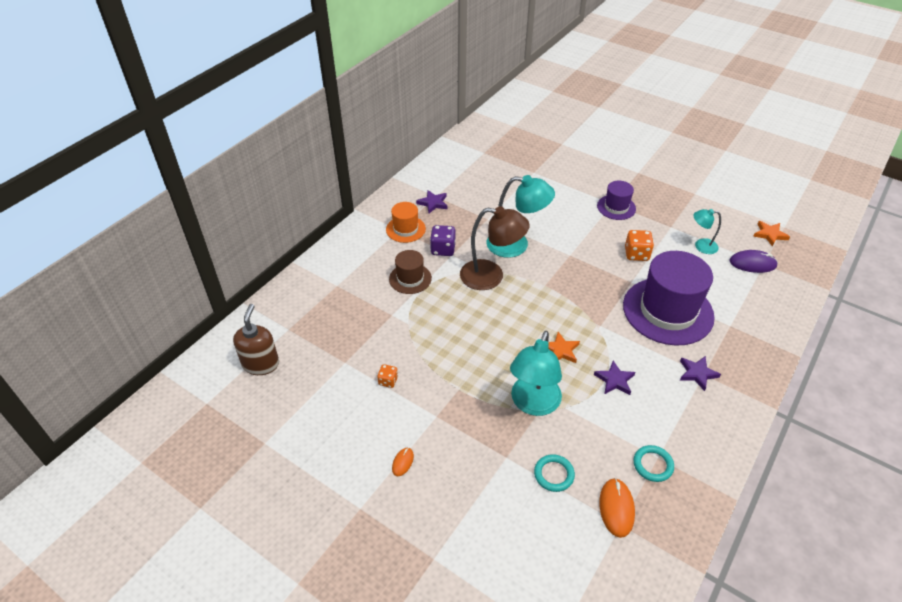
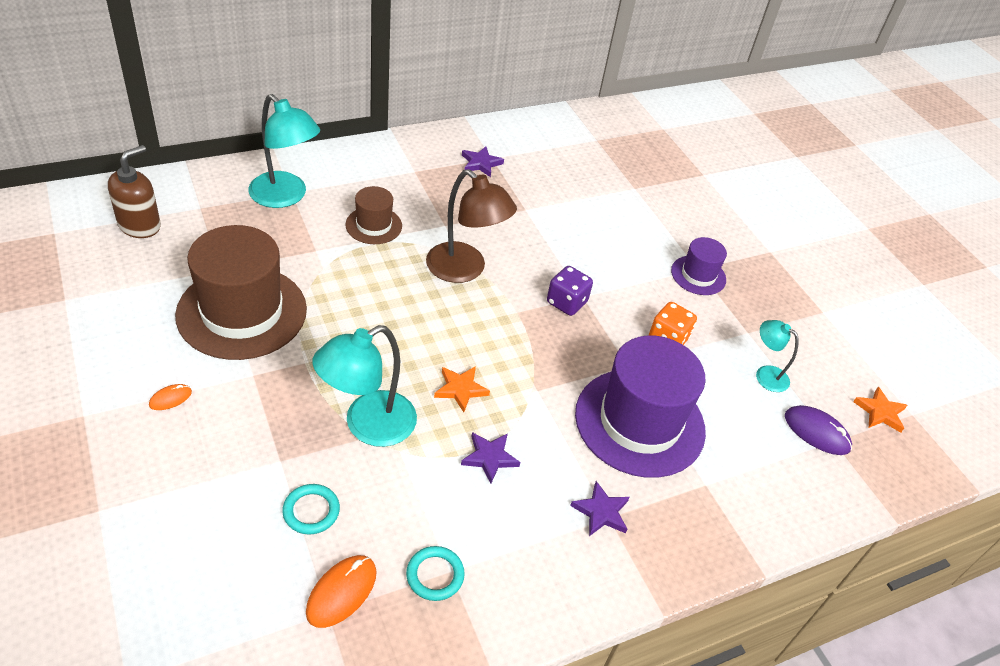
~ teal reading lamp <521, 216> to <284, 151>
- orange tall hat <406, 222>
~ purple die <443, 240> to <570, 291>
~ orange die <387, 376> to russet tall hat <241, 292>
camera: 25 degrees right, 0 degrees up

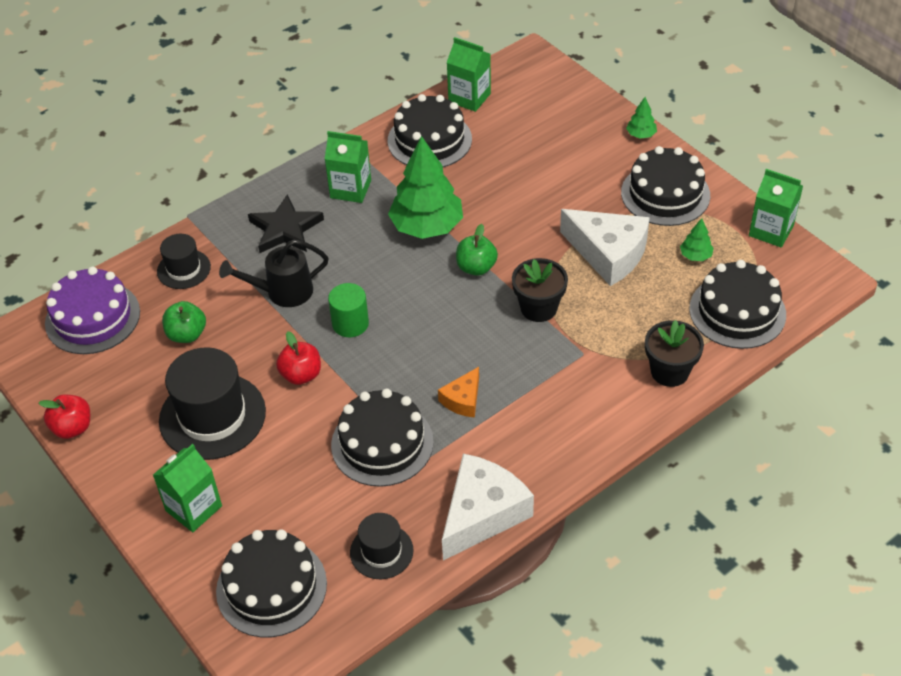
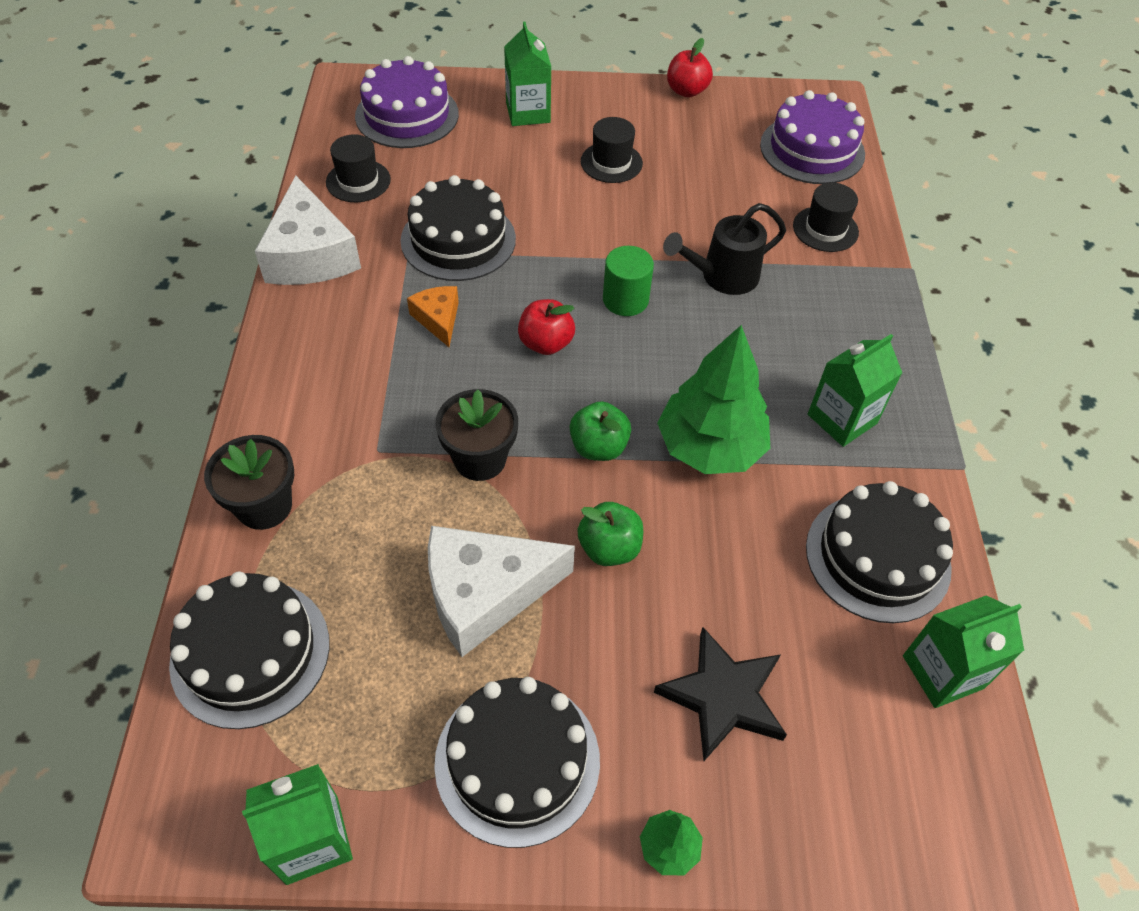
~ jet-black five-pointed star <286, 224> to <720, 694>
- emerald toy tree <697, 239>
~ jet-black watering can <274, 273> = <724, 249> 135 degrees counterclockwise
~ emerald toy apple <184, 322> to <610, 534>
~ crimson toy apple <298, 358> to <546, 327>
~ jet-black tall hat <212, 403> = <612, 150> x0.55
~ jet-black layer cake <271, 583> to purple layer cake <407, 102>
camera: 125 degrees right, 5 degrees up

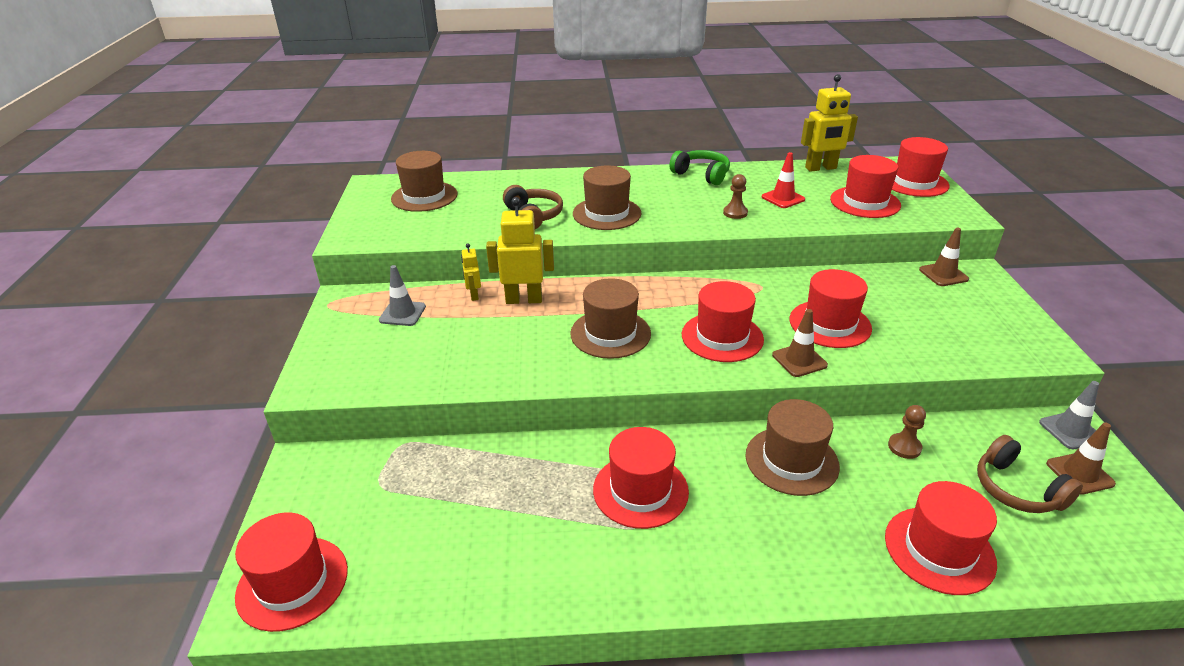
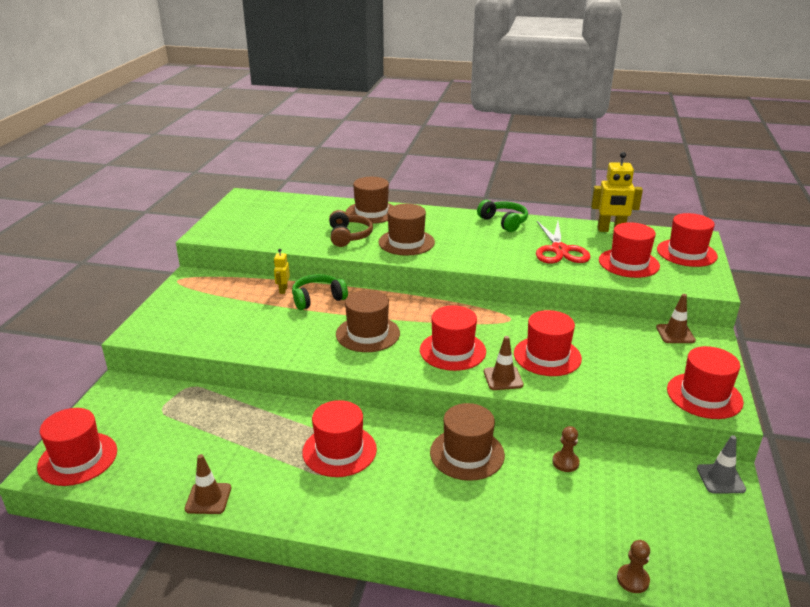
~ russet tall hat <424, 181> to <369, 200>
~ crimson traffic cone <783, 180> to crimson scissors <563, 242>
~ russet chess pawn <735, 196> to <633, 566>
~ yellow robot <520, 250> to emerald headphones <320, 292>
- gray traffic cone <402, 295>
~ russet traffic cone <1081, 459> to <208, 484>
- russet headphones <1030, 474>
~ crimson tall hat <941, 538> to <705, 382>
camera: 15 degrees right, 5 degrees down

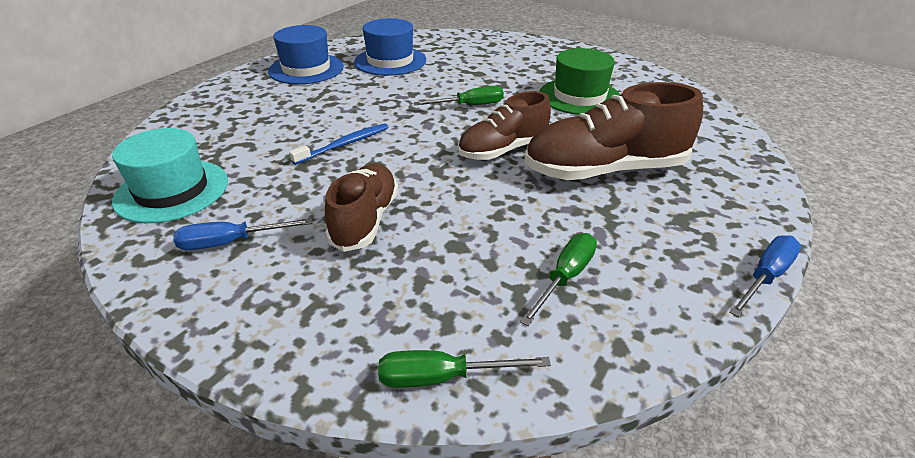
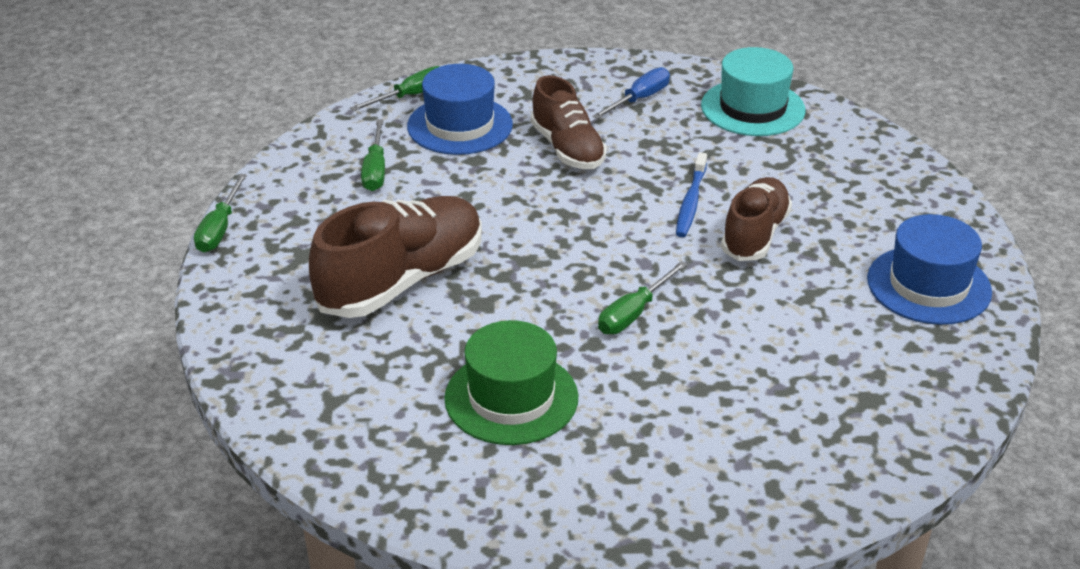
~ blue tall hat <390, 47> to <460, 109>
~ russet lace-up shoe <504, 125> to <756, 219>
~ blue screwdriver <765, 276> to emerald screwdriver <220, 213>
camera: 145 degrees right, 0 degrees up

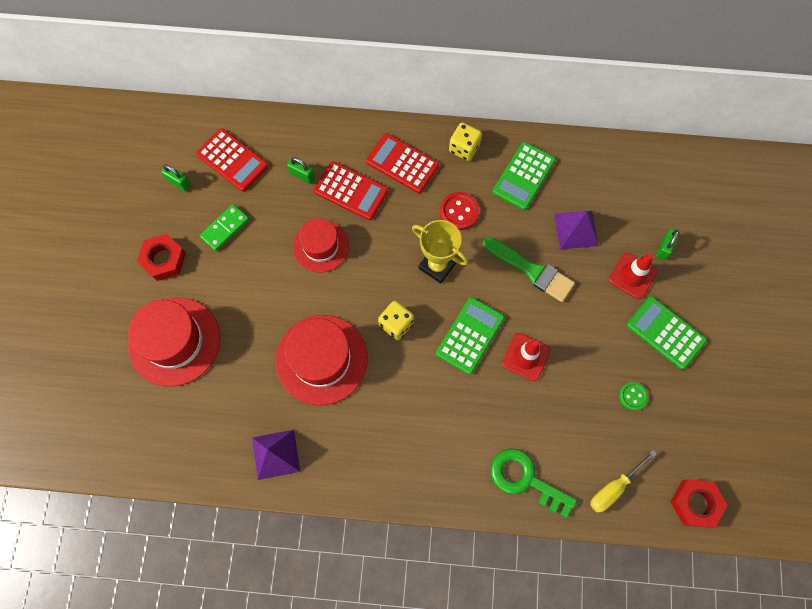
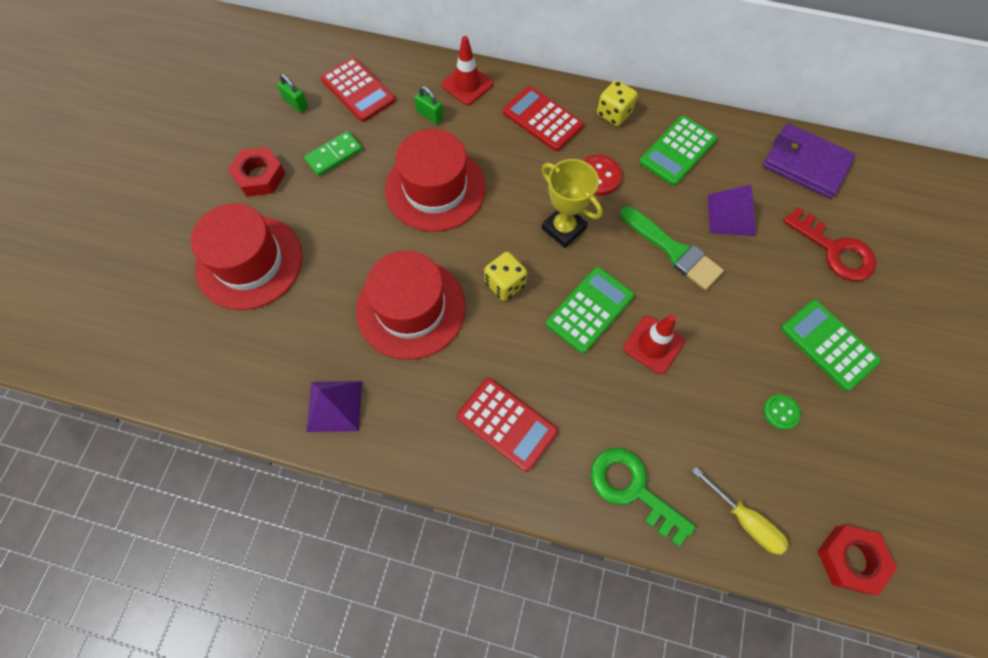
~ crimson pocket calculator <351, 190> to <507, 425>
~ crimson tall hat <321, 245> = <435, 180> x1.56
~ emerald padlock <668, 244> to crimson door key <829, 244>
~ crimson traffic cone <633, 276> to <467, 70>
~ yellow screwdriver <623, 481> = <740, 511> 105 degrees counterclockwise
+ purple card wallet <809, 161>
camera: 10 degrees right, 5 degrees down

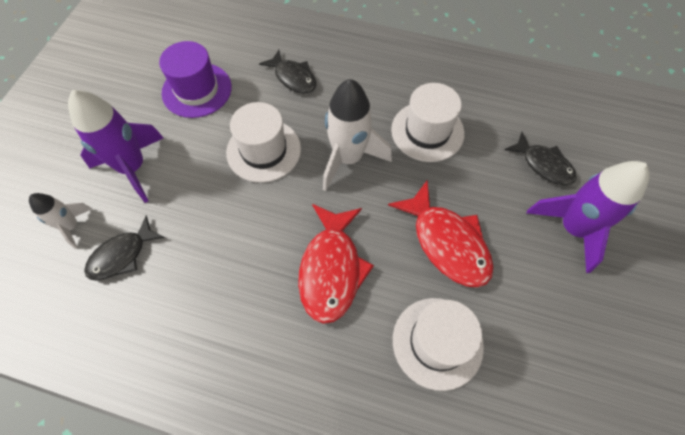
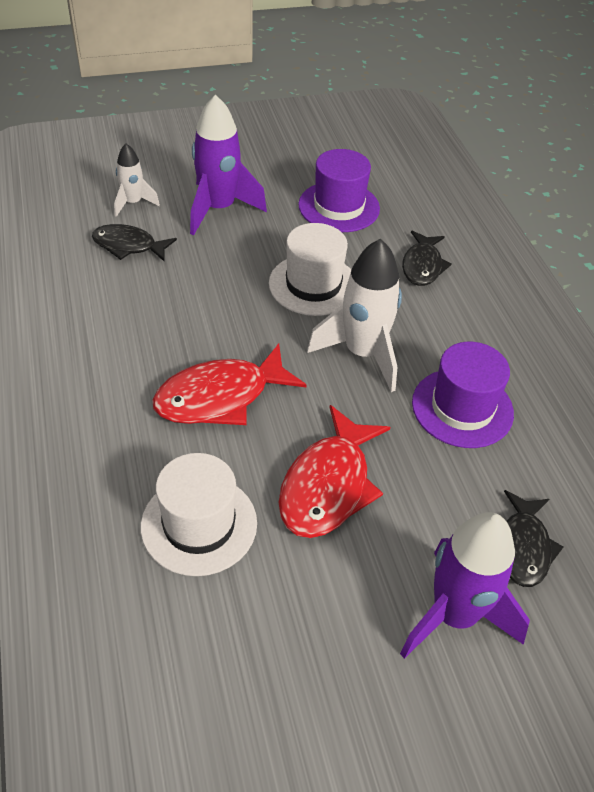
~ white tall hat <428, 122> to purple tall hat <463, 395>
camera: 55 degrees right, 15 degrees down

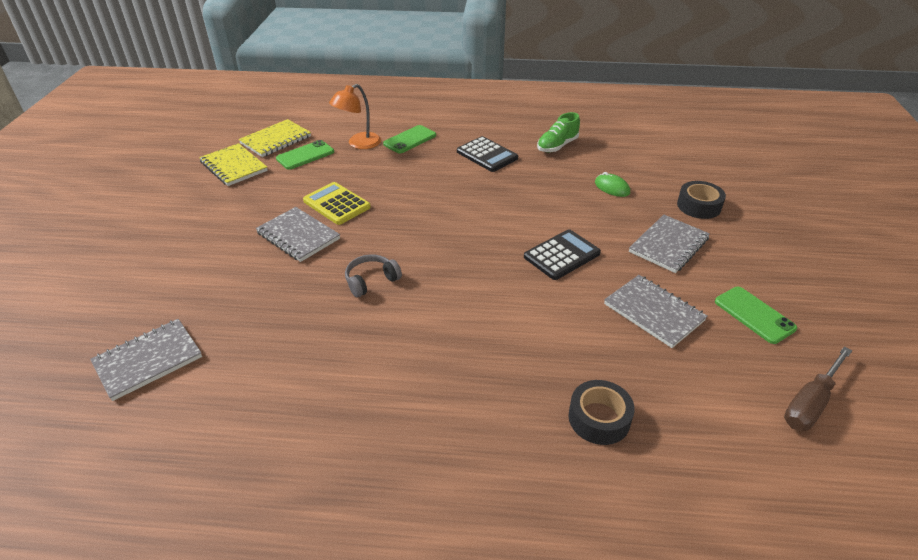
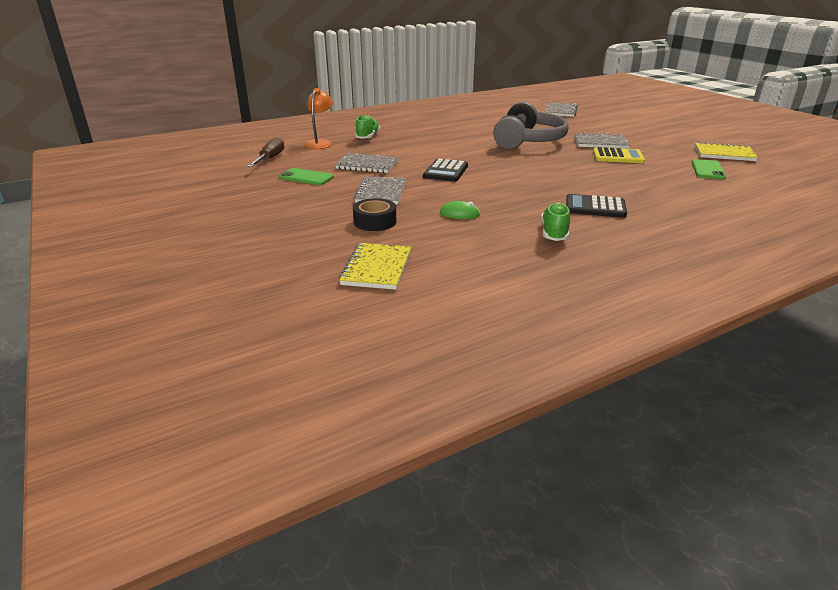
~ orange reading lamp <355, 116> to <318, 118>
~ yellow notepad <275, 138> to <375, 266>
- emerald mobile phone <409, 139>
~ gray headphones <373, 276> = <530, 125> x2.33
~ jet-black tape <602, 412> to emerald lace-up shoe <367, 127>
camera: 145 degrees right, 10 degrees down

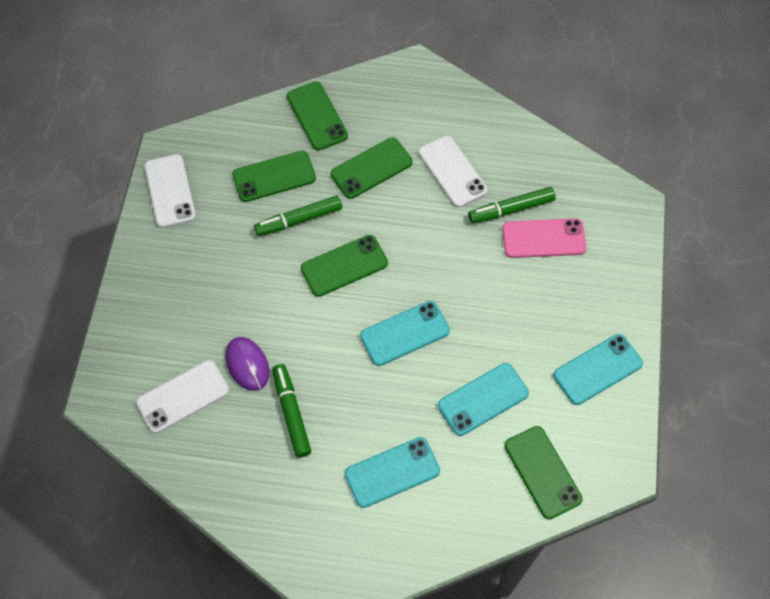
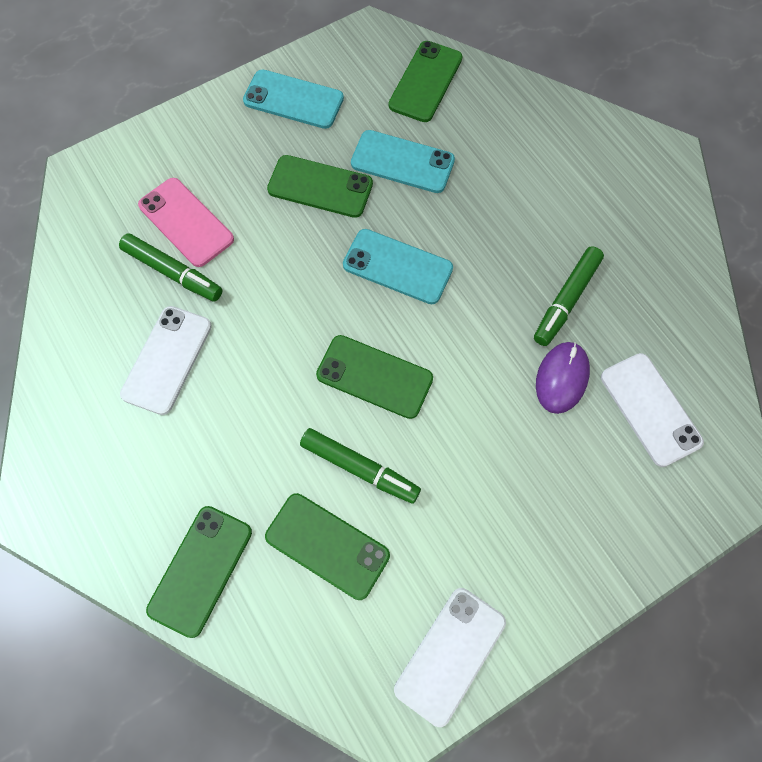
~ emerald mobile phone <372, 168> to <320, 186>
~ white mobile phone <182, 396> = <652, 410> 45 degrees clockwise
- teal mobile phone <392, 472>
camera: 130 degrees left, 5 degrees up

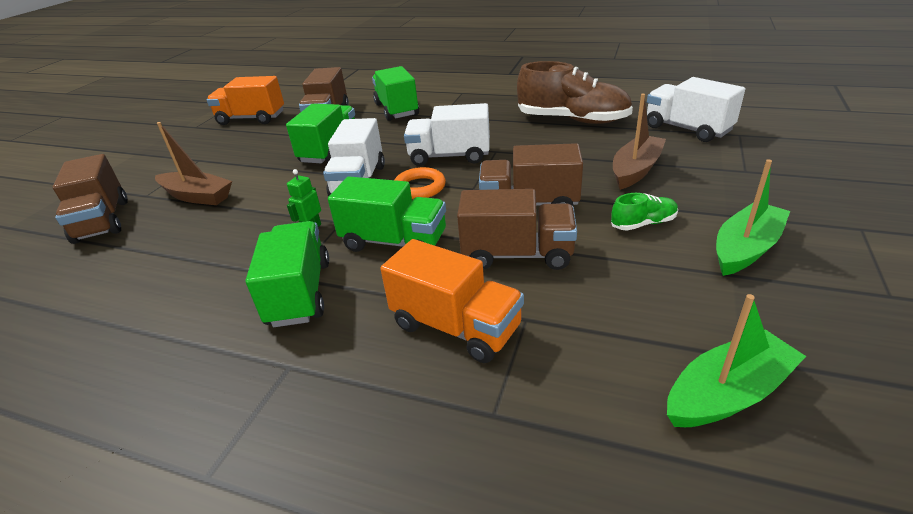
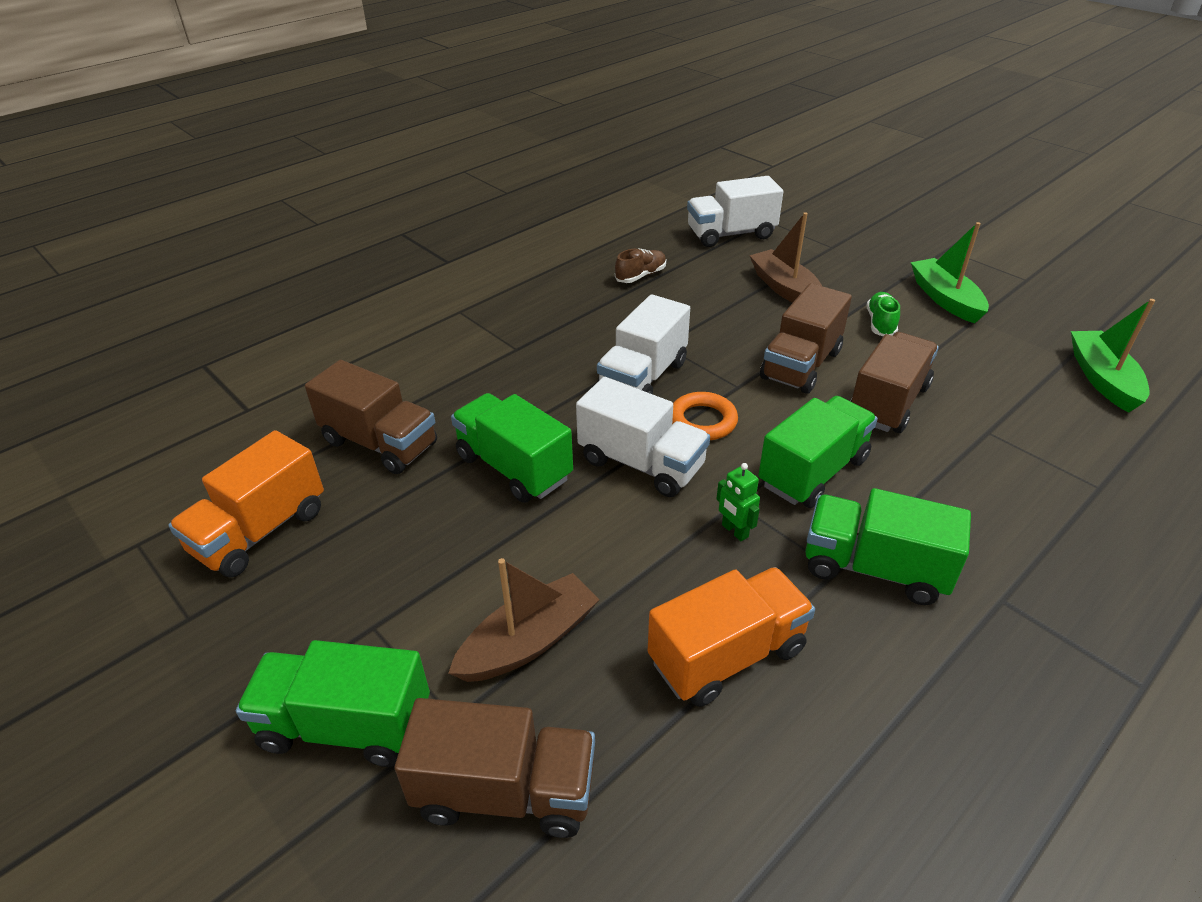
~ russet lace-up shoe <575, 92> = <640, 266> x0.46
~ emerald truck <395, 93> to <333, 703>
~ orange truck <452, 301> to <731, 637>
camera: 65 degrees left, 5 degrees up

